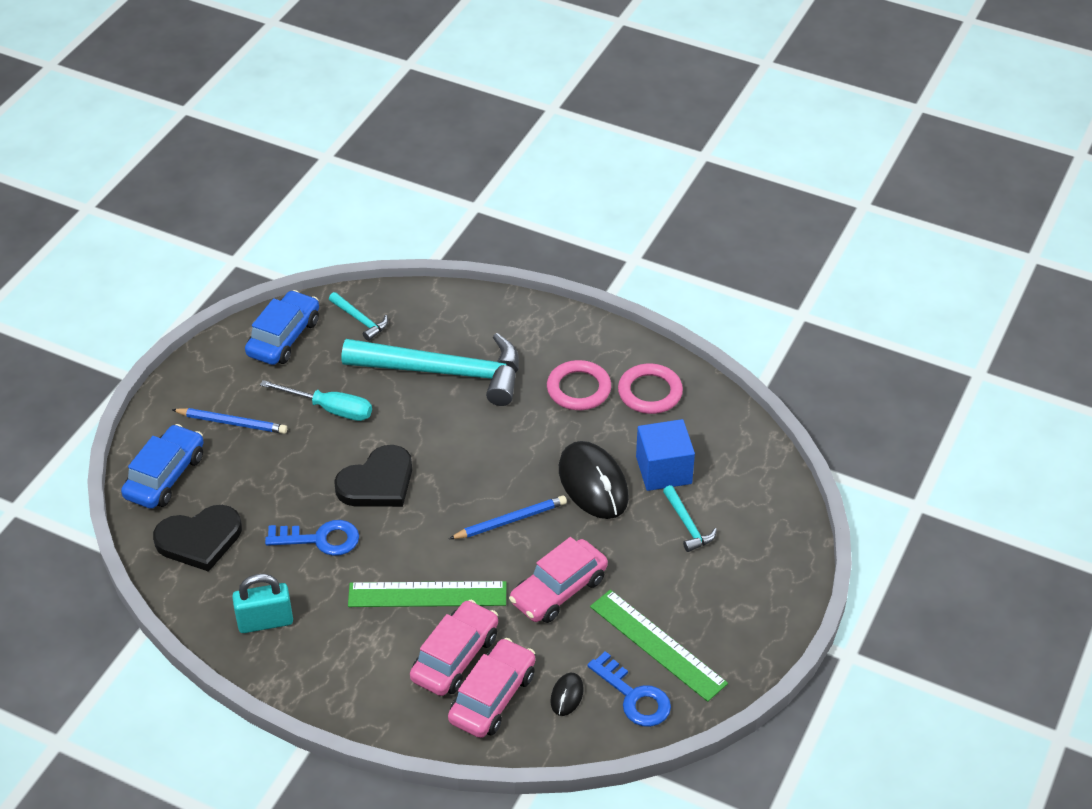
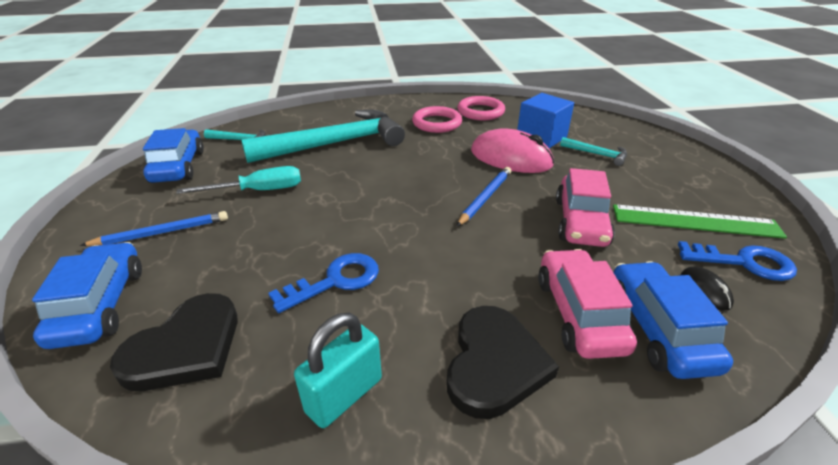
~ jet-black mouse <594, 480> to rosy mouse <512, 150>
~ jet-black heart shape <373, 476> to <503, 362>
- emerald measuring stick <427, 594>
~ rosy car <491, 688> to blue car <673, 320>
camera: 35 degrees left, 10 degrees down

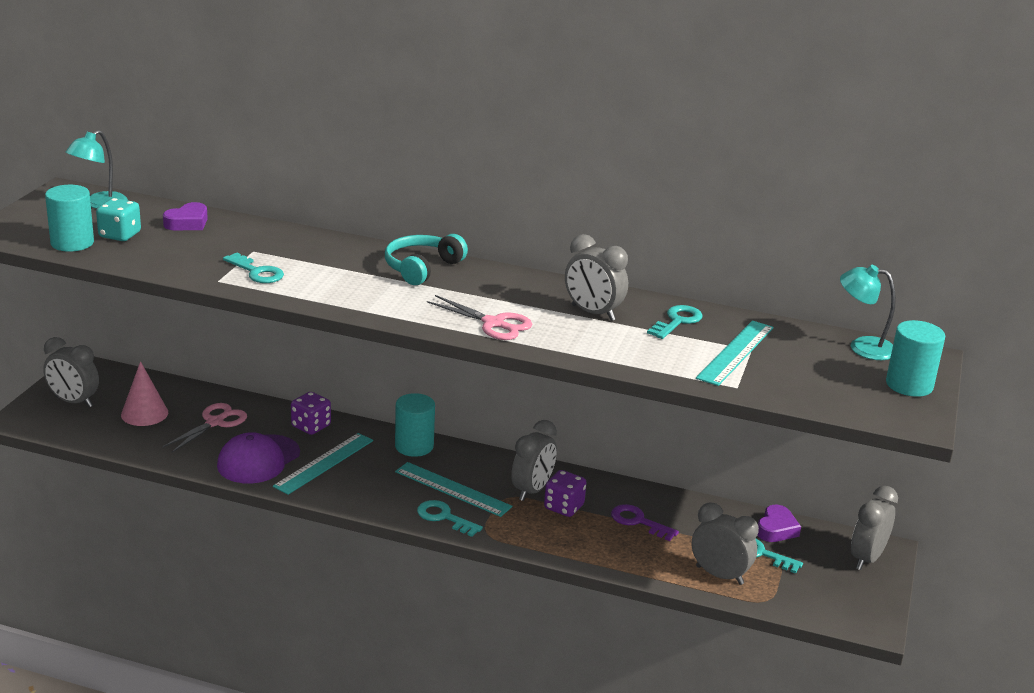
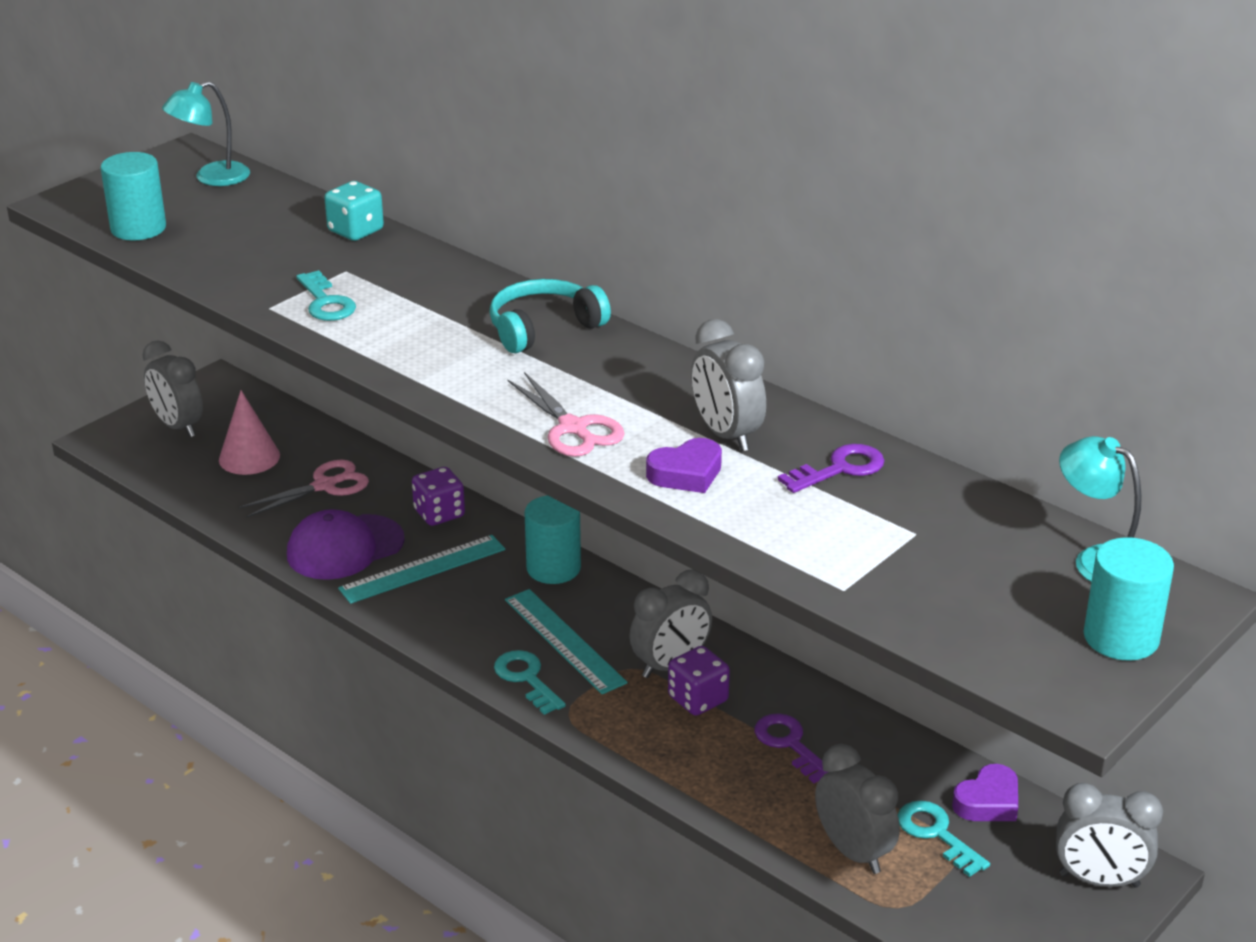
~ teal die <118, 219> to <354, 211>
~ purple heart shape <185, 216> to <684, 465>
~ teal door key <675, 322> to purple door key <831, 468>
- teal measuring stick <735, 353>
~ gray alarm clock <874, 528> = <1109, 835> 135 degrees counterclockwise
camera: 25 degrees right, 5 degrees up

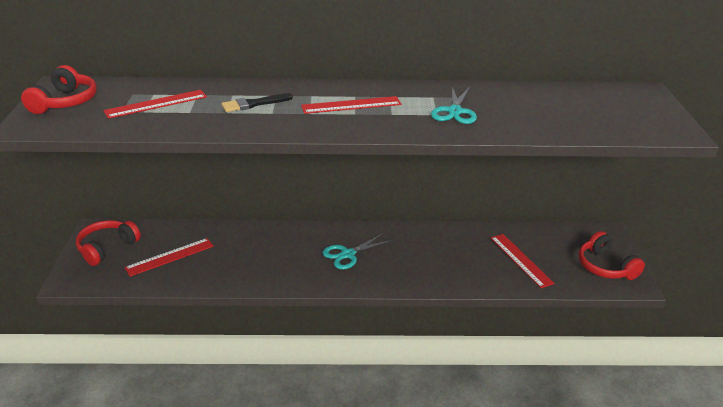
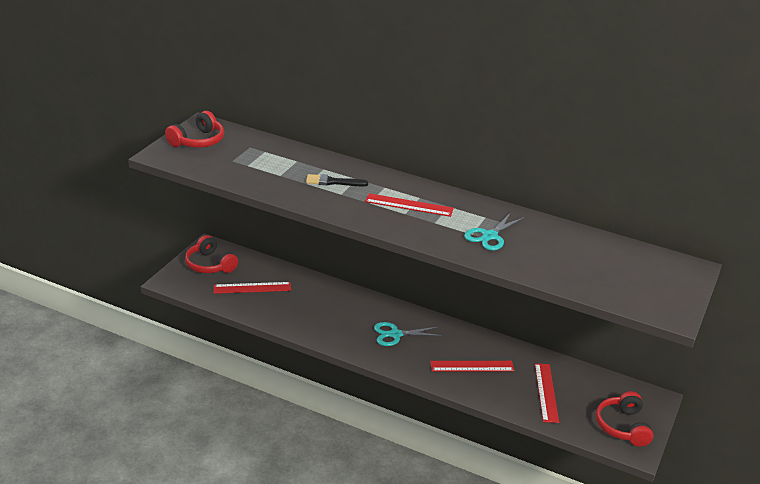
~ crimson measuring stick <155, 104> to <472, 366>
~ crimson headphones <108, 243> = <211, 254> 105 degrees counterclockwise
camera: 25 degrees right, 0 degrees up

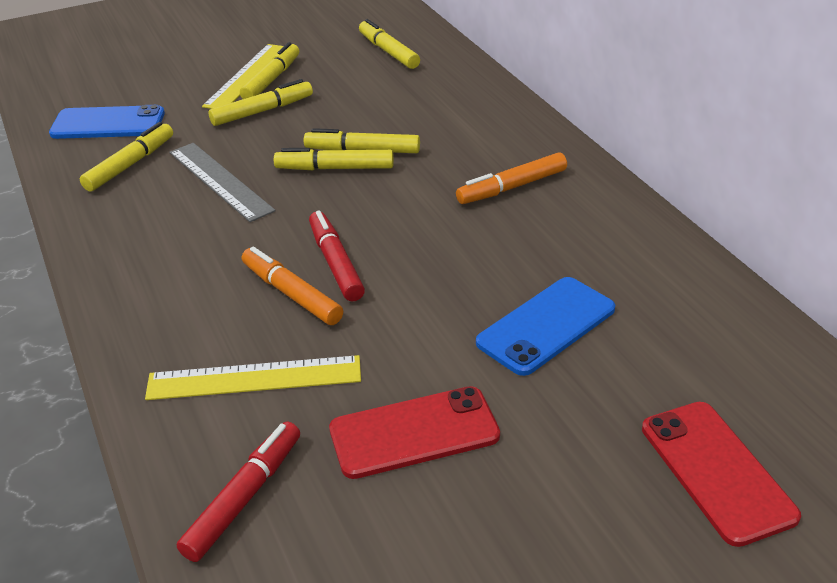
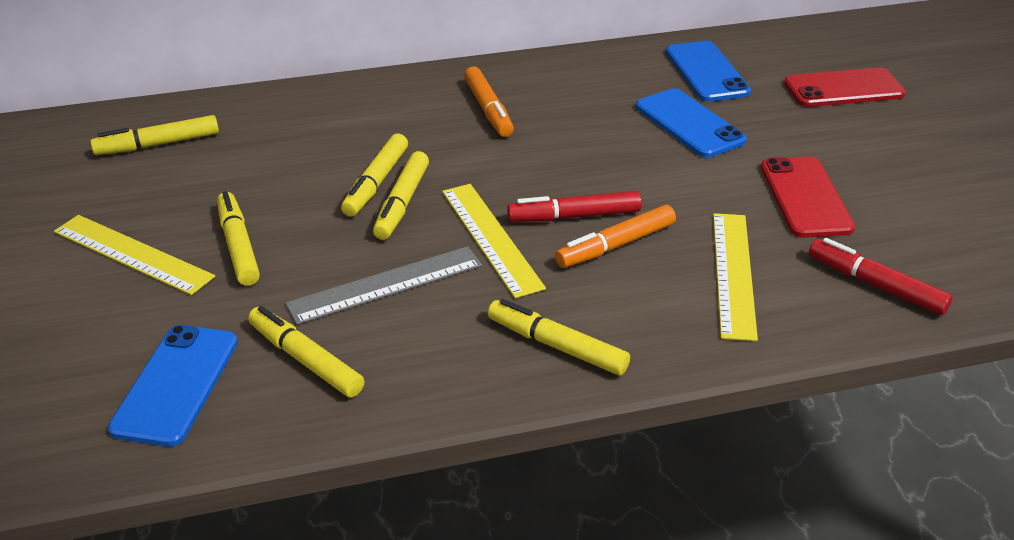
~ yellow marker pen <269, 70> to <559, 337>
+ blue mobile phone <708, 71>
+ yellow measuring stick <494, 241>
camera: 80 degrees left, 0 degrees up

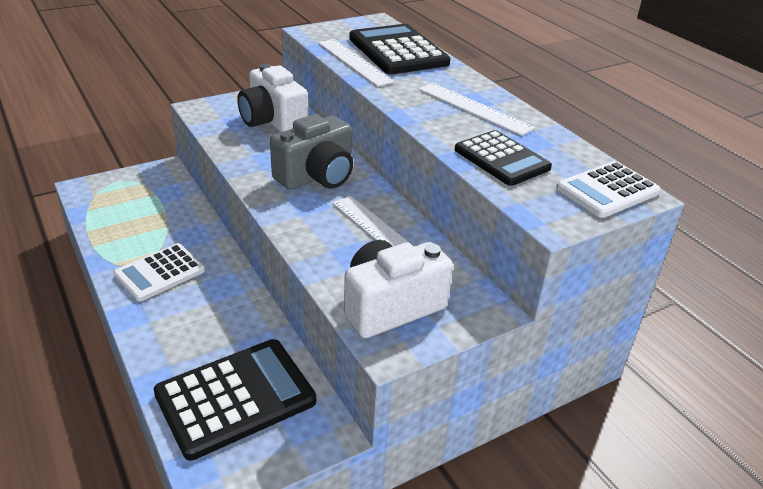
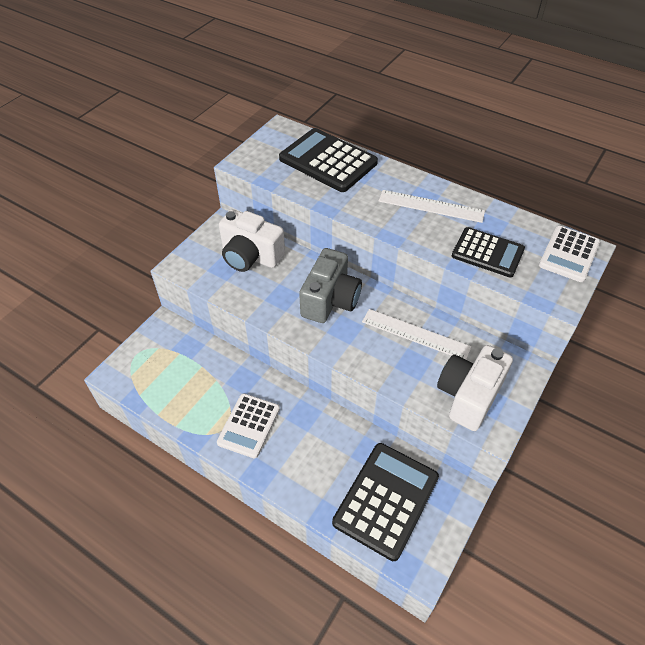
- white measuring stick <356, 63>
camera: 25 degrees left, 15 degrees up

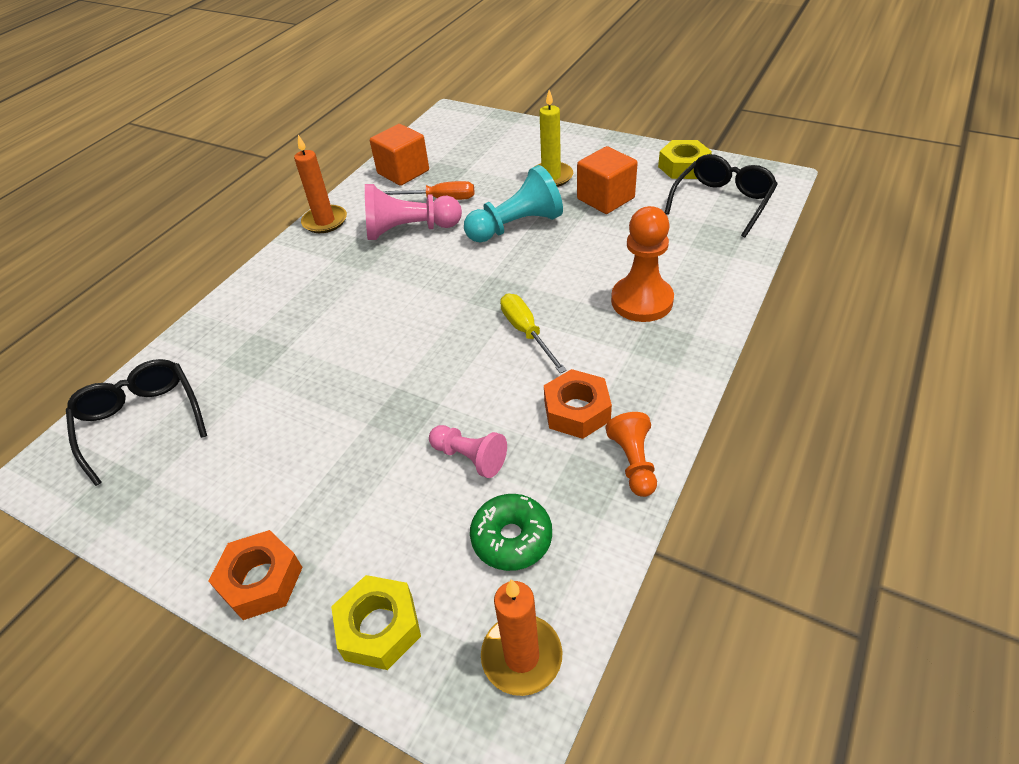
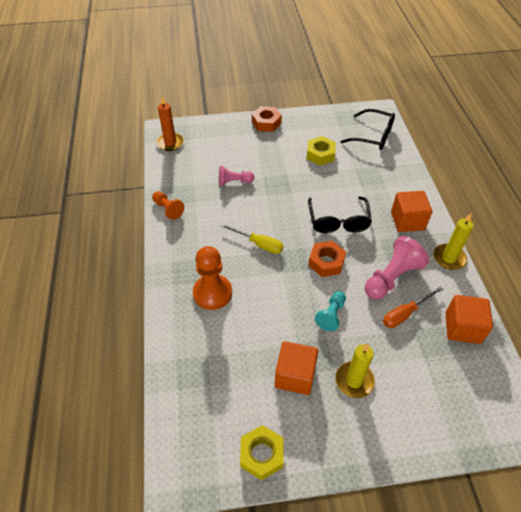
~ orange wax candle <320, 184> to yellow wax candle <453, 241>
~ jet-black glasses <721, 196> to <340, 214>
~ teal chess pawn <513, 203> = <330, 311> x0.60
~ orange hexagon nut <578, 404> to <327, 259>
- emerald donut <511, 532>
~ yellow hexagon nut <376, 622> to <321, 150>
+ orange block <411, 211>
camera: 140 degrees right, 5 degrees up

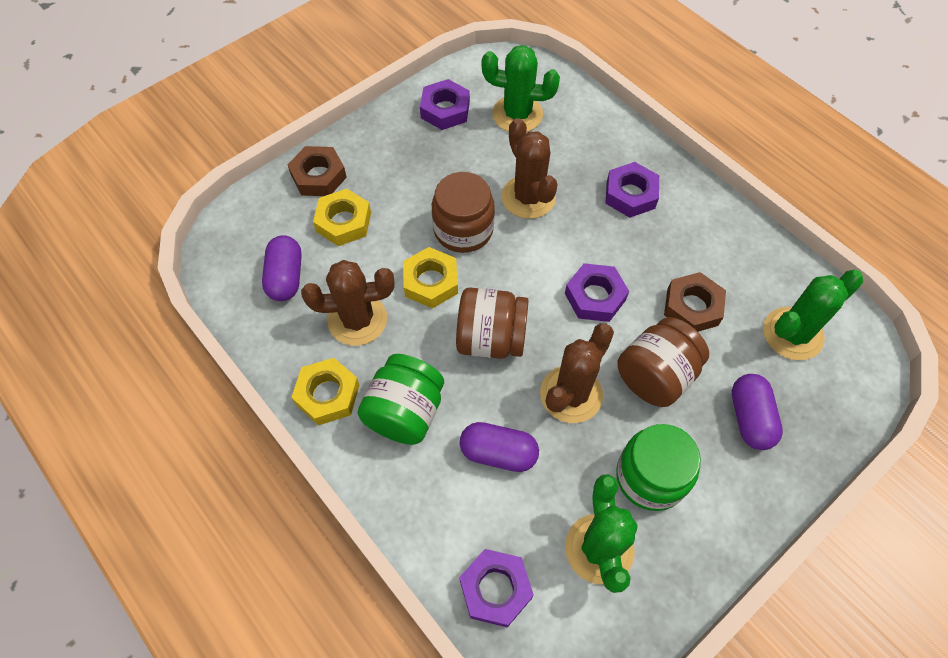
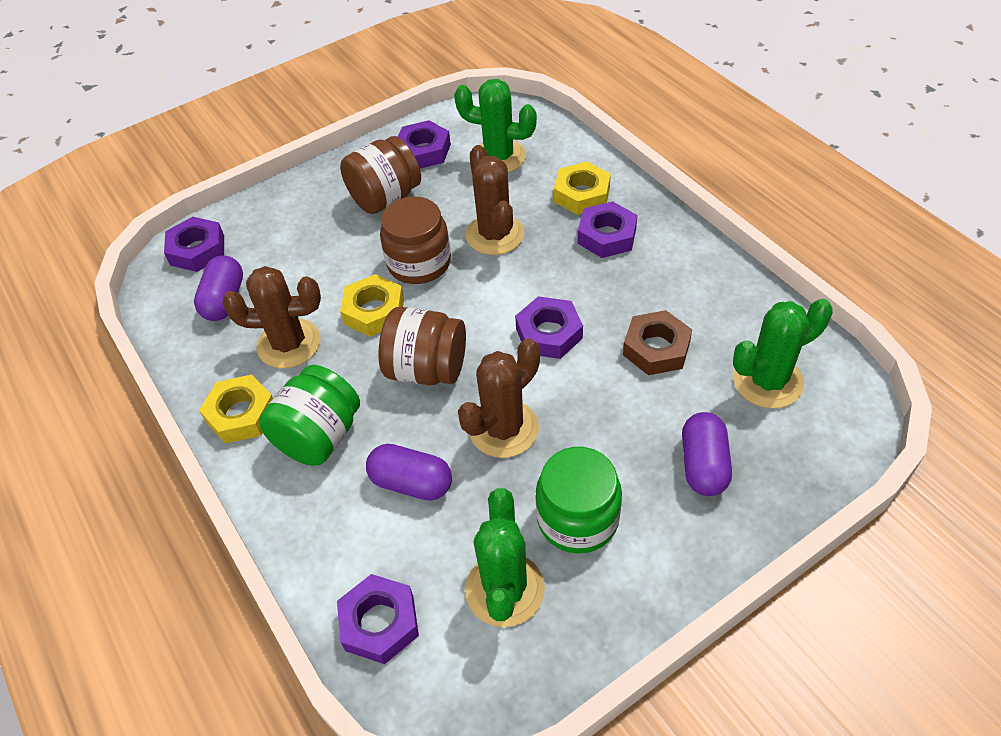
- russet hexagon nut <317, 171>
~ yellow hexagon nut <342, 217> to <582, 188>
~ russet jam jar <663, 362> to <380, 175>
+ purple hexagon nut <194, 244>
camera: 10 degrees right, 10 degrees down

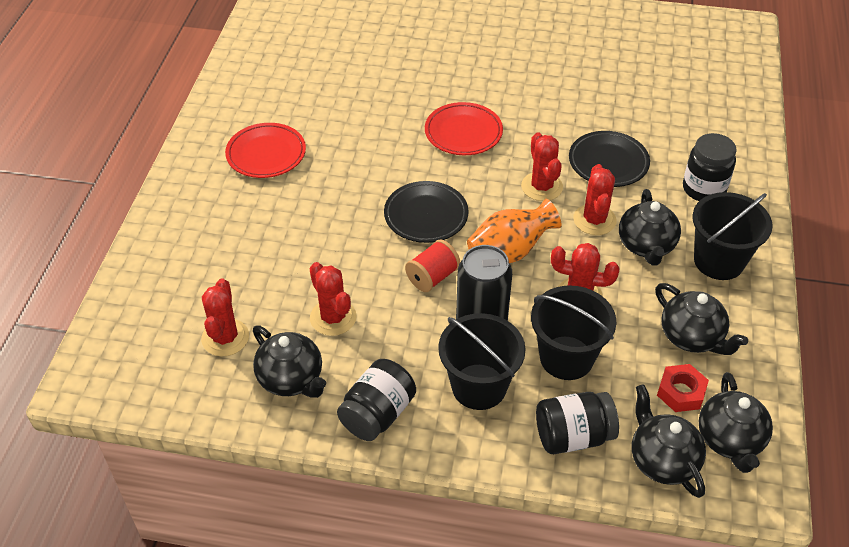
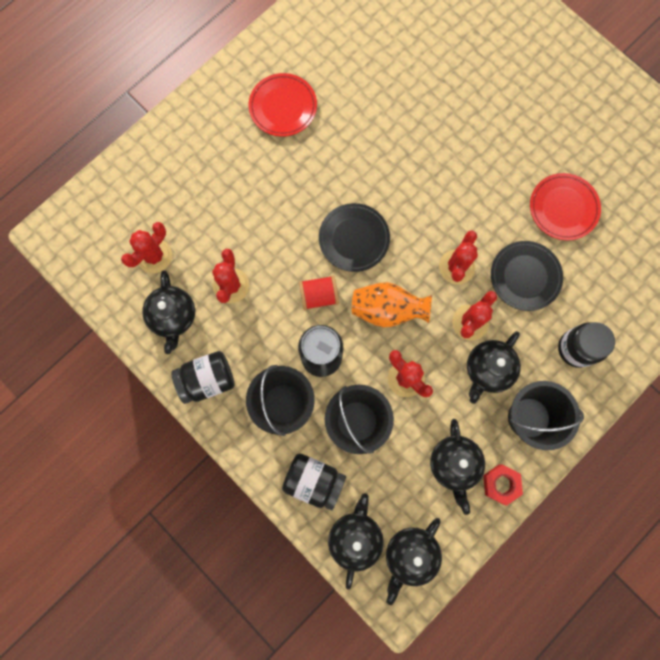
~ crimson dinner plate <464, 128> to <565, 206>
~ crimson hexagon nut <683, 388> to <503, 485>
camera: 35 degrees right, 30 degrees up

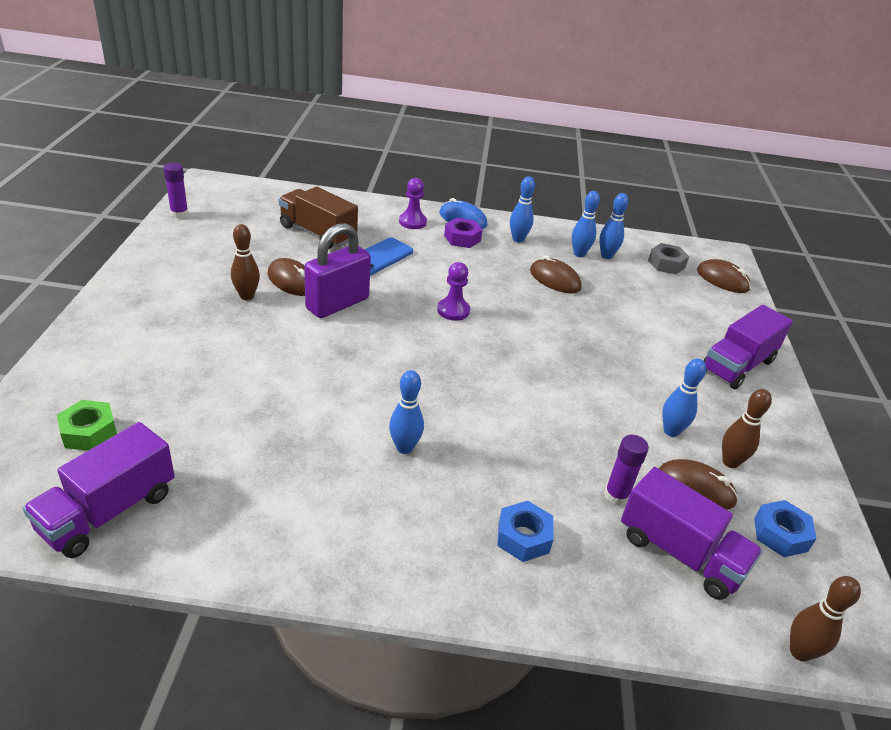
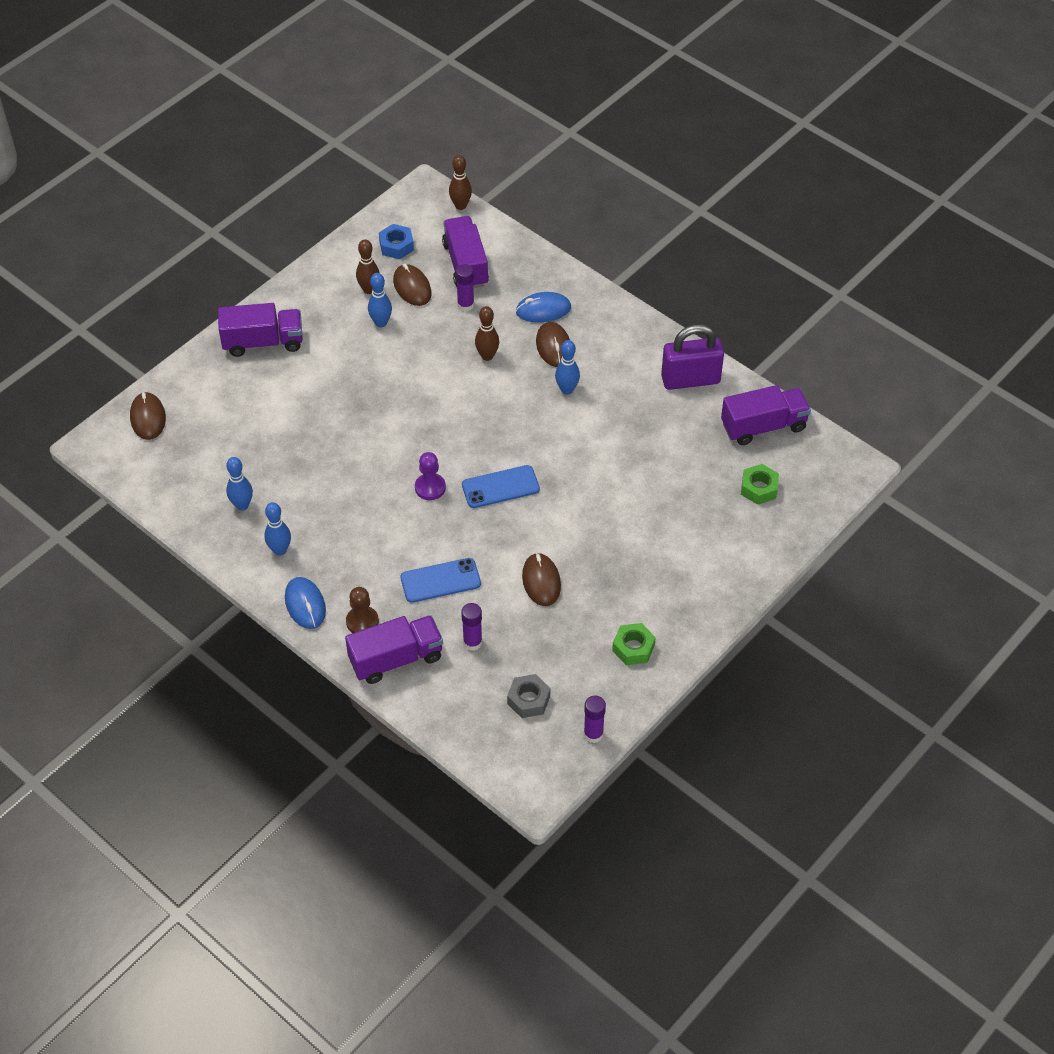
~ purple chess pawn <413, 203> to russet chess pawn <362, 610>
~ russet truck <318, 218> to purple glue <471, 627>
- blue skittle <614, 226>
- purple hexagon nut <463, 233>
~ purple padlock <337, 270> to <692, 357>
~ russet skittle <245, 262> to <487, 333>
~ gray hexagon nut <668, 258> to <528, 696>
~ russet mouse <555, 274> to <553, 344>
~ blue hexagon nut <525, 531> to blue mouse <543, 307>
+ blue mobile phone <501, 486>
+ purple truck <394, 649>
+ emerald hexagon nut <634, 644>
camera: 140 degrees left, 15 degrees up

